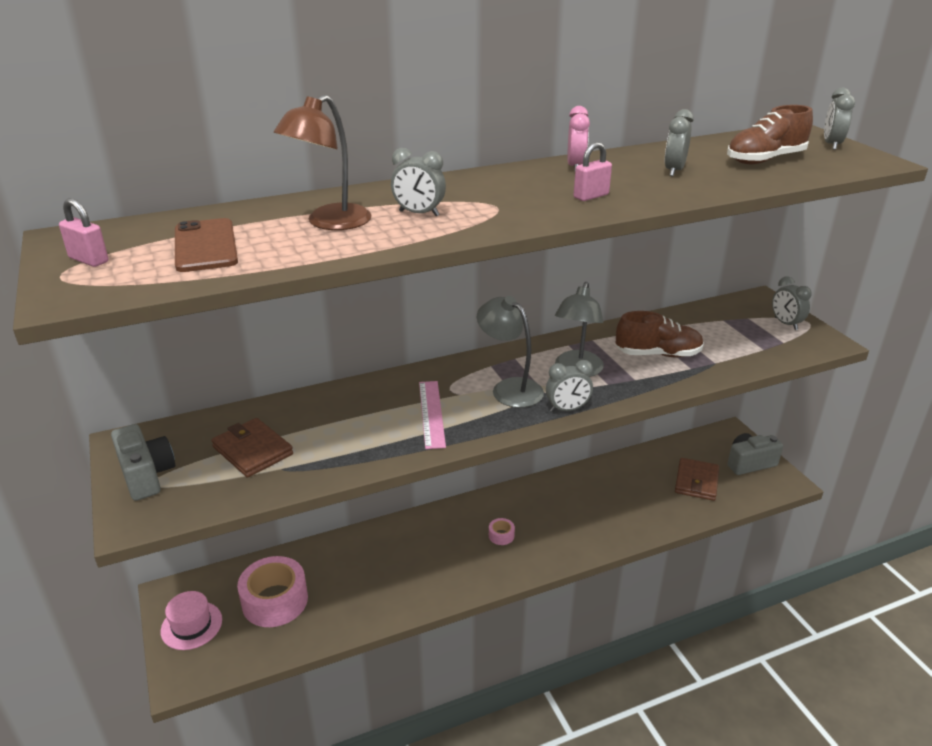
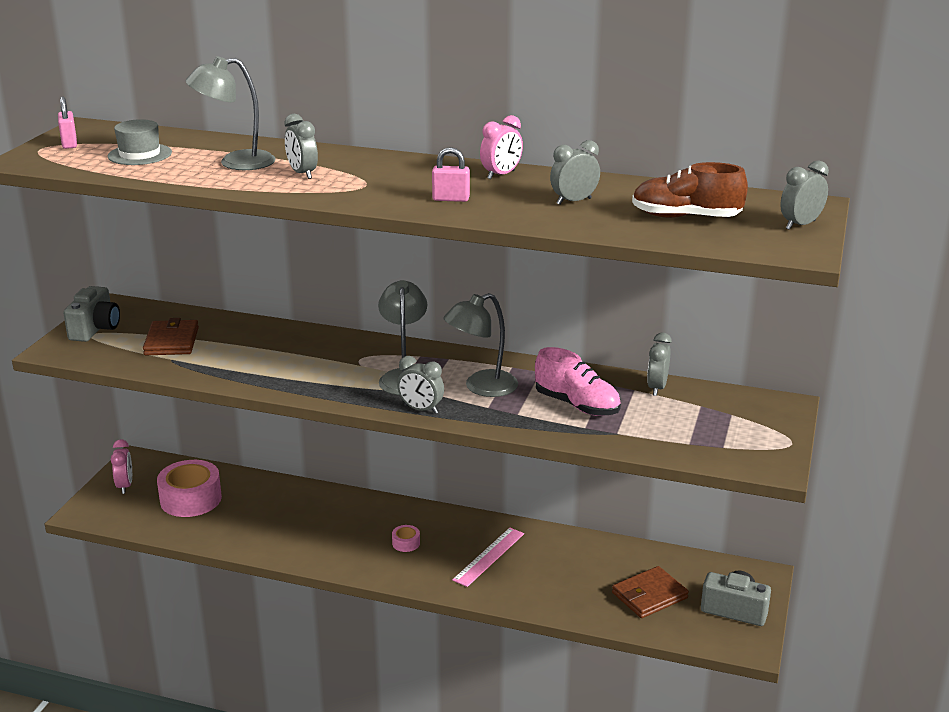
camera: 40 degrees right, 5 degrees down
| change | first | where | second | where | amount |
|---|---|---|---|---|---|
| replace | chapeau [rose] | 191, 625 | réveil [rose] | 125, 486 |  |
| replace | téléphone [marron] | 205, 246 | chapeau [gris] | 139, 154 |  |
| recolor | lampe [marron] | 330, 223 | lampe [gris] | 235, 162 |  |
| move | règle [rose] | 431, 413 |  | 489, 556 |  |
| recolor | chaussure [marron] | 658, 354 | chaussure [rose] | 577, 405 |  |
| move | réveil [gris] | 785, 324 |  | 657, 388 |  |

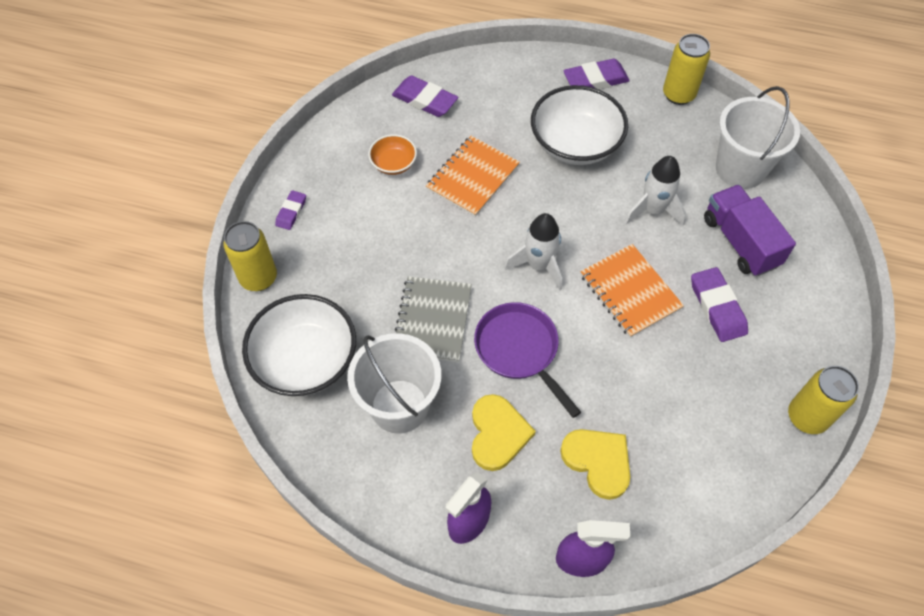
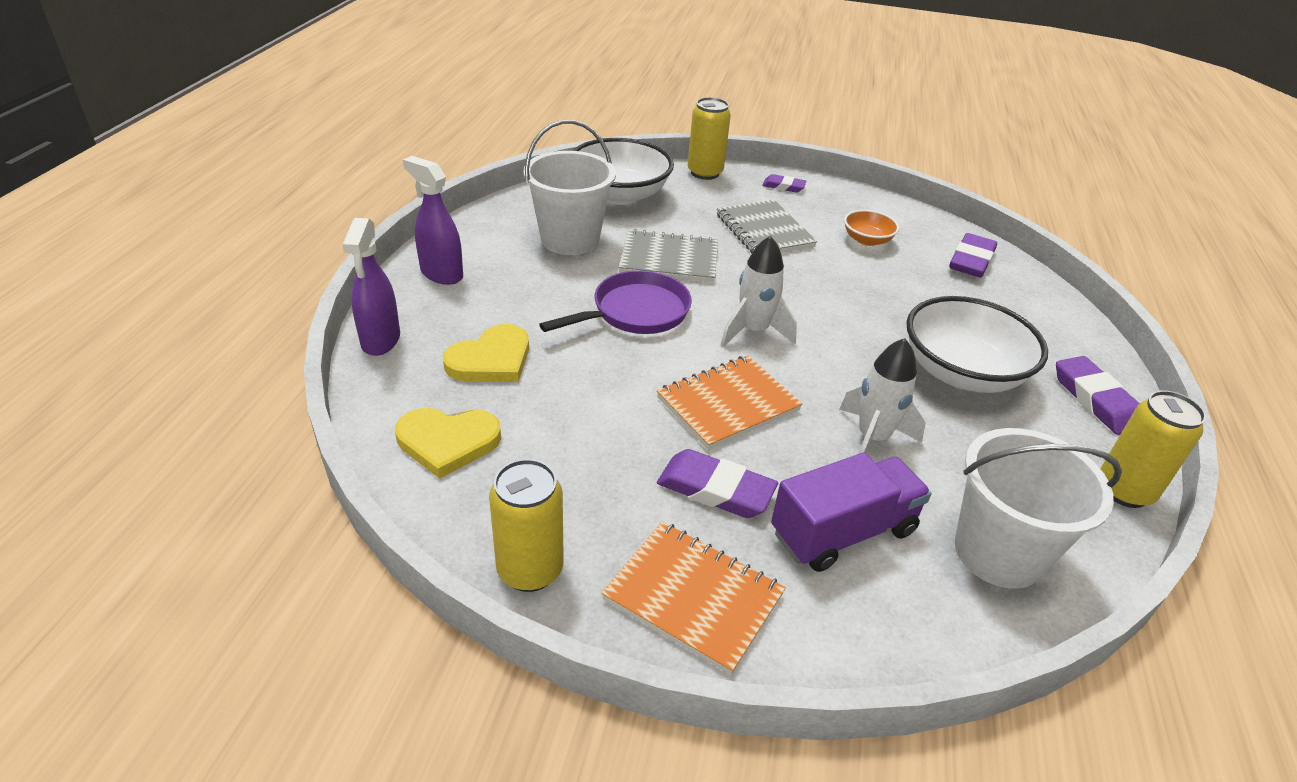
camera: 85 degrees right, 20 degrees down
| change | first | where | second | where | amount |
|---|---|---|---|---|---|
| move | carnet [orange] | 472, 177 |  | 693, 597 |  |
| move | cœur [jaune] | 498, 434 |  | 448, 442 |  |
| rotate | gomme [violet] | 717, 307 |  | 715, 489 | 45 degrees clockwise |
| insert |  |  | carnet [gris] | 764, 231 |  |

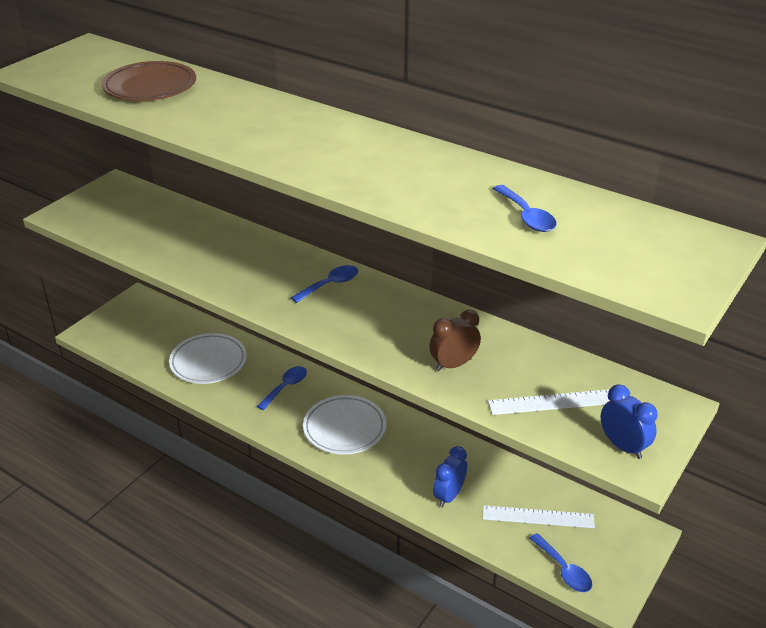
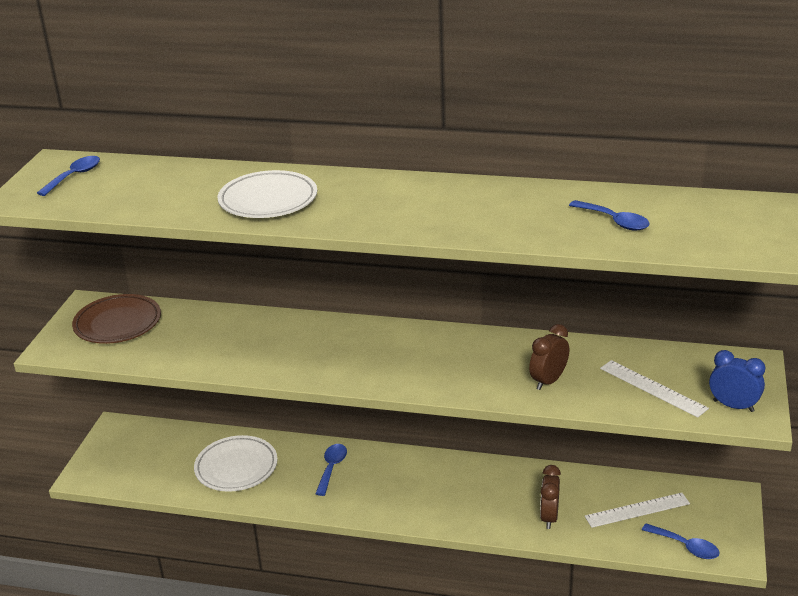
camera: 20 degrees left, 5 degrees down
| change | first | where | second | where | amount |
|---|---|---|---|---|---|
| move | assiette [marron] | 150, 87 |  | 118, 323 |  |
| move | cuillère [bleu] | 330, 284 |  | 74, 176 |  |
| move | assiette [blanc] | 344, 428 |  | 268, 200 |  |
| recolor | réveil [bleu] | 449, 496 | réveil [marron] | 549, 517 |  |
| rotate | règle [blanc] | 551, 402 |  | 652, 388 | 75 degrees clockwise |

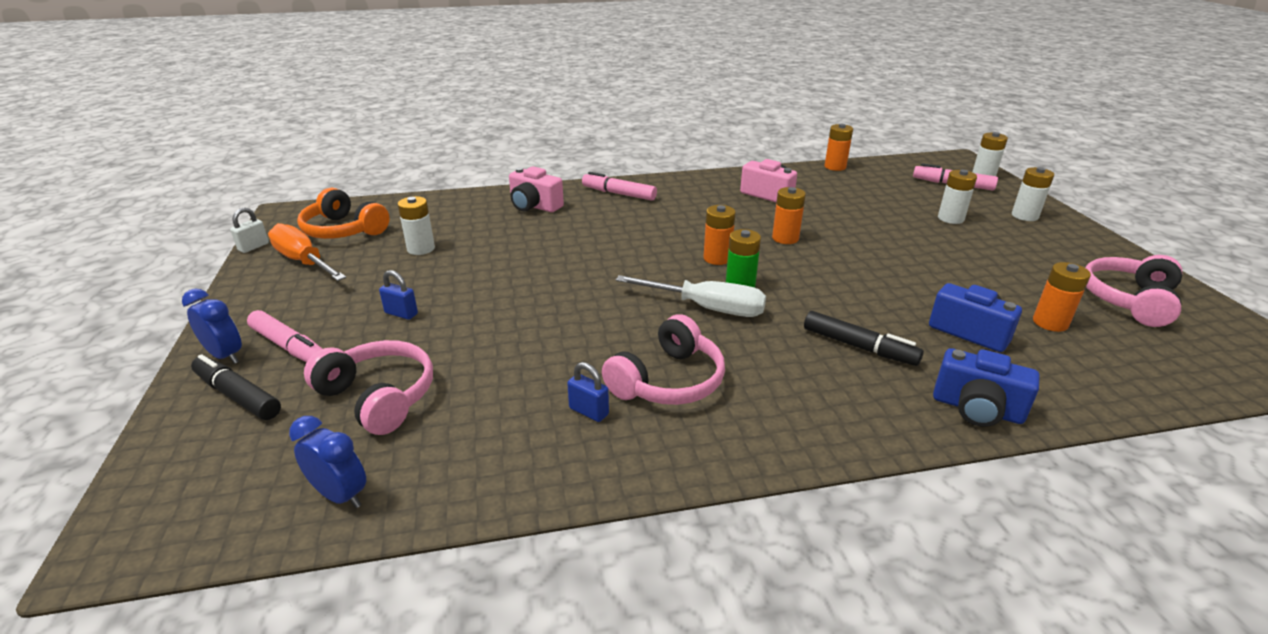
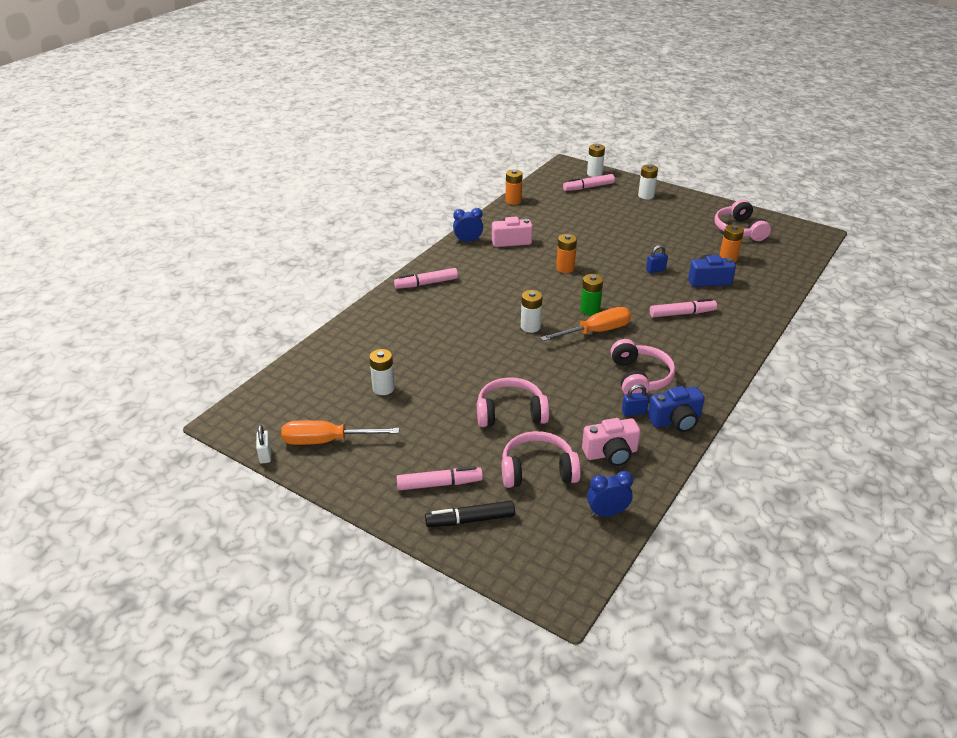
camera: 45 degrees left, 5 degrees up
| change | first | where | second | where | amount |
|---|---|---|---|---|---|
| move | réveil [bleu] | 225, 356 |  | 468, 241 |  |
| delete | casque audio [orange] | 343, 230 |  |  |  |
| move | cadenas [bleu] | 401, 313 |  | 655, 270 |  |
| move | appareil photo [rose] | 534, 206 |  | 611, 453 |  |
| recolor | tournevis [blanc] | 707, 308 | tournevis [orange] | 596, 331 |  |
| delete | pile [orange] | 717, 258 |  |  |  |
| recolor | feutre [noir] | 859, 347 | feutre [rose] | 682, 313 |  |
| move | appareil photo [bleu] | 977, 409 |  | 675, 421 |  |
| move | pile [blanc] | 950, 218 |  | 530, 327 |  |
| insert |  |  | casque audio [rose] | 510, 413 |  |

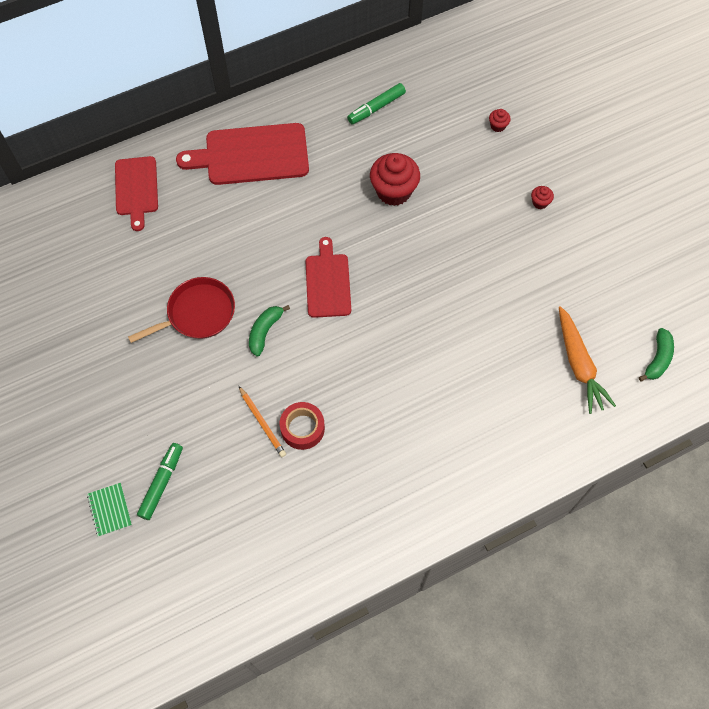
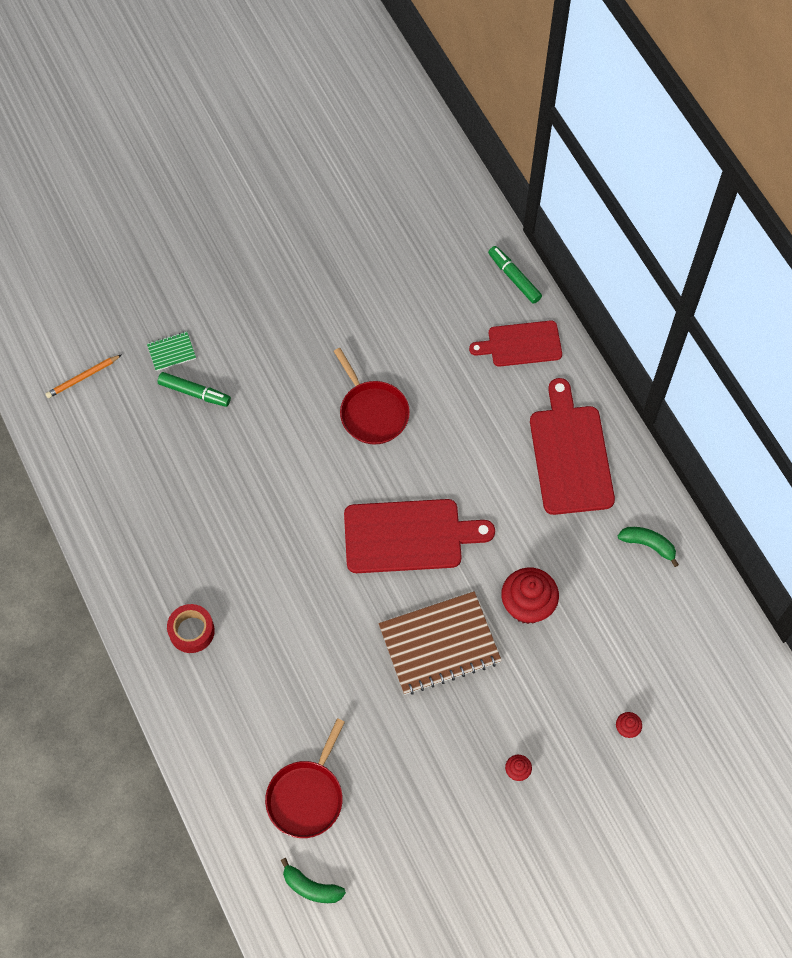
camera: 90 degrees right, 0 degrees up
| change | first | where | second | where | amount |
|---|---|---|---|---|---|
| move | crayon [orange] | 262, 423 |  | 83, 377 |  |
| move | banane [vert] | 265, 331 |  | 648, 545 |  |
| move | ruban adhésif [rouge] | 302, 428 |  | 191, 631 |  |
| resize | planche à découper [rouge] | 327, 282 |  | 408, 536 | x1.56 |
| move | feutre [vert] | 376, 108 |  | 514, 278 |  |
| replace | carotte [orange] | 578, 364 | poêle [rouge] | 306, 796 |  |
| insert |  |  | carnet [marron] | 439, 644 |  |

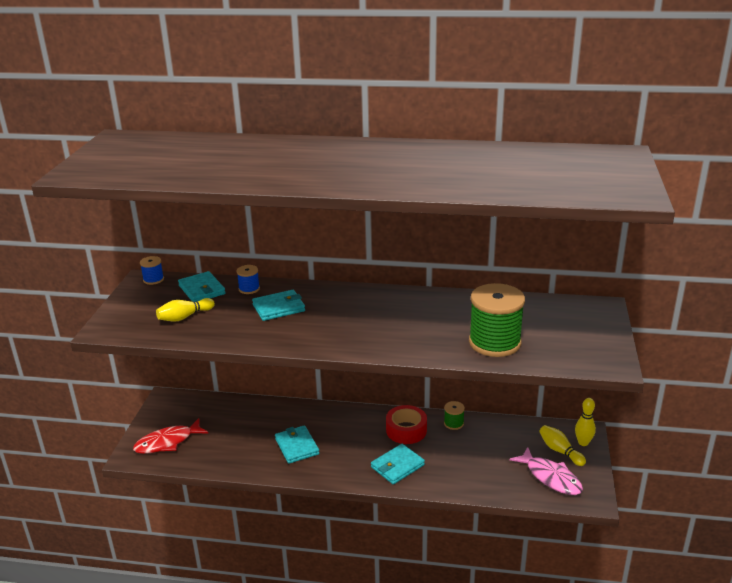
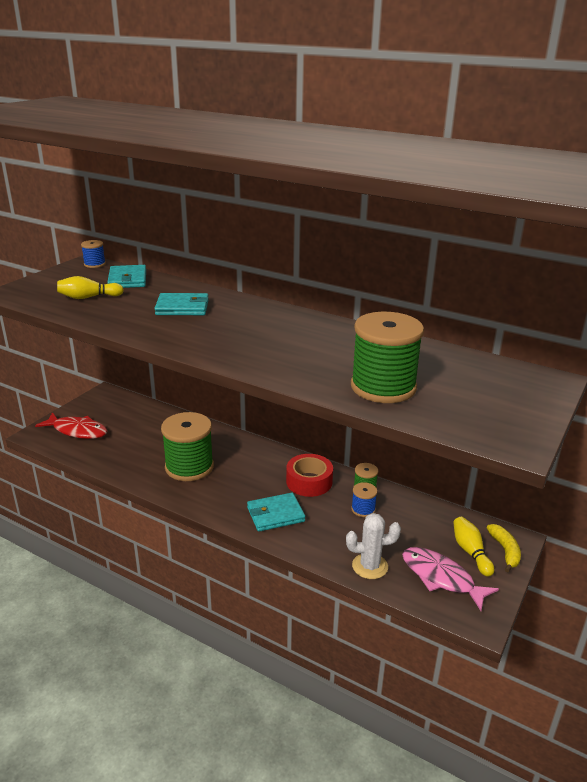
camera: 20 degrees right, 0 degrees up
| change | first | where | second | where | amount |
|---|---|---|---|---|---|
| rotate | poisson [rouge] | 167, 442 |  | 77, 431 | 150 degrees counterclockwise |
| move | bobine [bleu] | 249, 289 |  | 363, 509 |  |
| replace | portefeuille [turquoise] | 297, 446 | bobine [vert] | 189, 467 |  |
| rotate | poisson [rose] | 550, 477 |  | 441, 578 | 150 degrees clockwise |
| replace | quille [jaune] | 583, 443 | banane [jaune] | 505, 551 |  |
| insert |  |  | cactus [blanc] | 370, 566 |  |

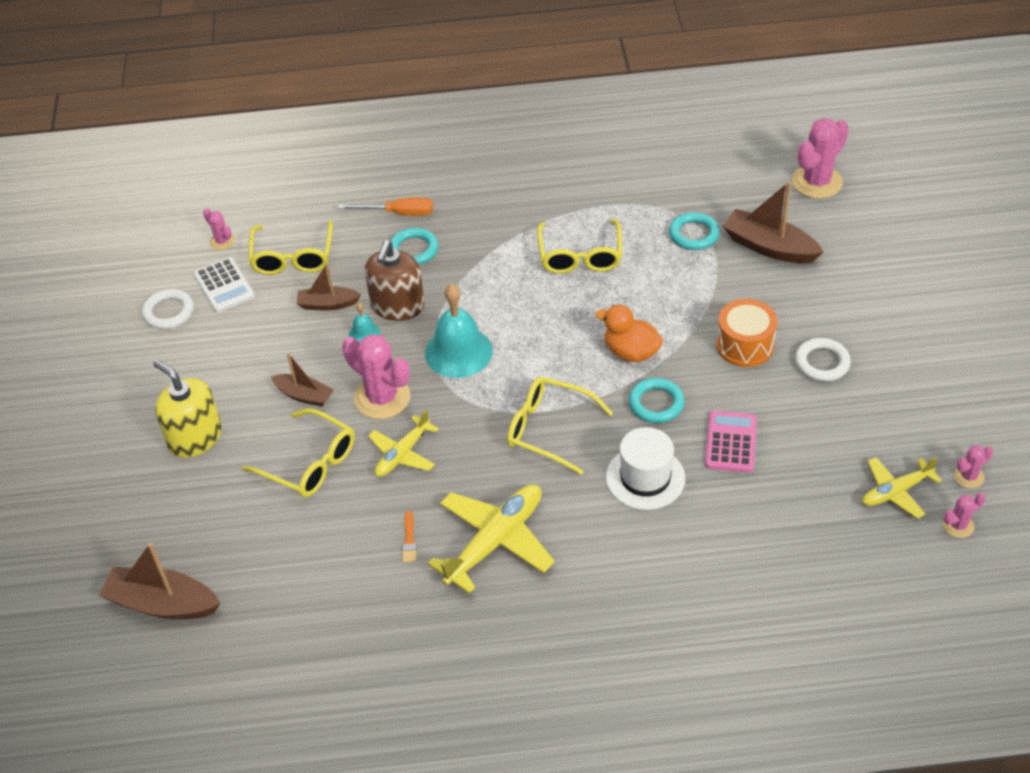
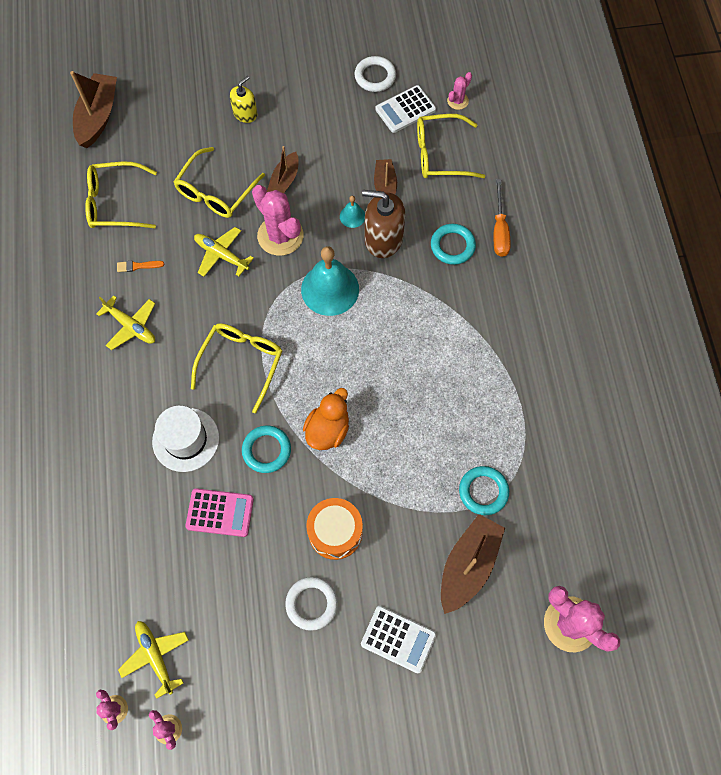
camera: 85 degrees right, 20 degrees up
| change | first | where | second | where | amount |
|---|---|---|---|---|---|
| resize | distributeur de savon [jaune] | 195, 437 |  | 245, 113 | x0.60 |
| rotate | cactus [rose] | 382, 398 |  | 280, 235 | 75 degrees counterclockwise |
| resize | avion [jaune] | 495, 541 |  | 131, 326 | x0.61 |
| move | lunettes [jaune] | 580, 256 |  | 115, 203 |  |
| insert |  |  | calculatrice [blanc] | 398, 639 |  |

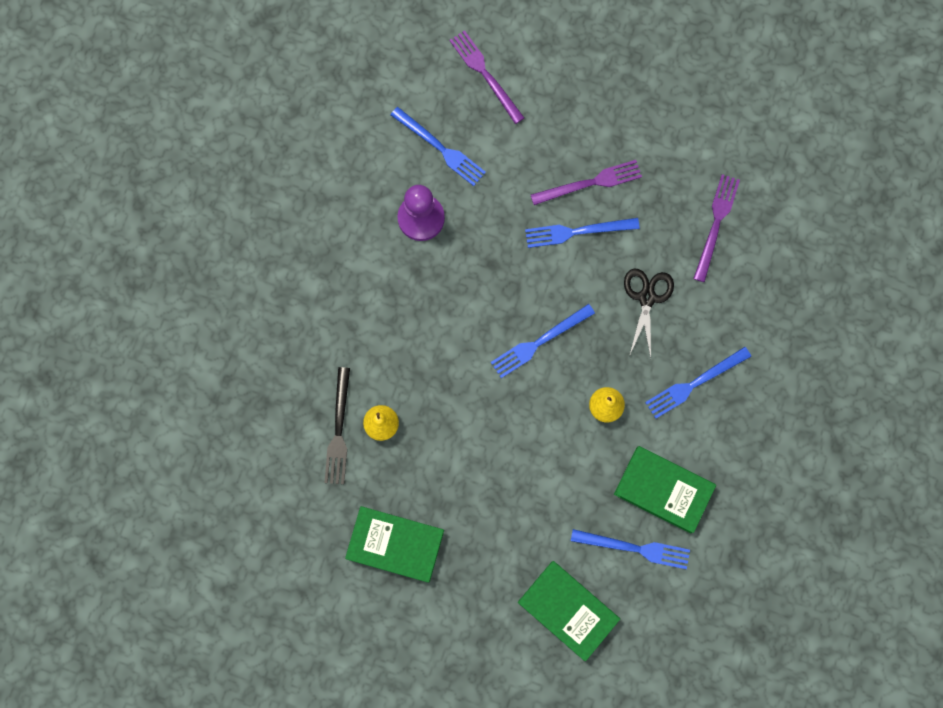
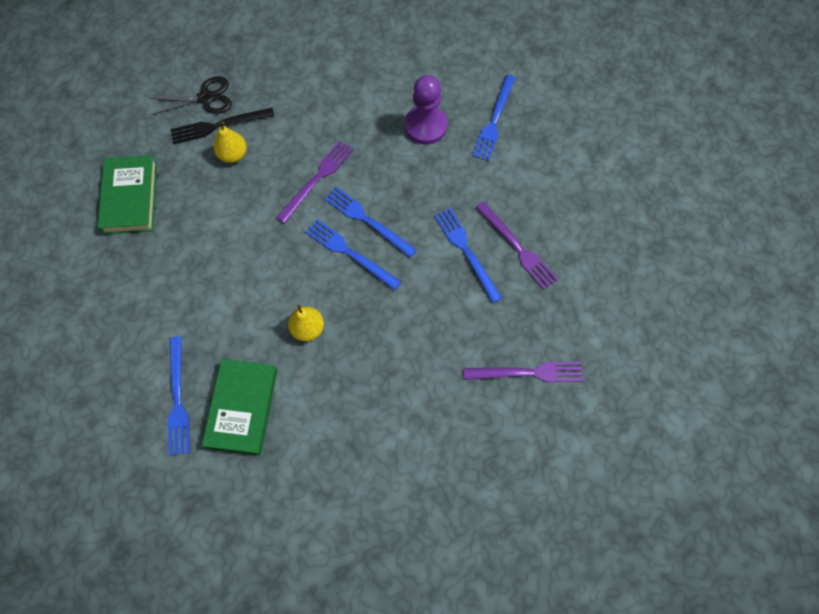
camera: 70 degrees right, 10 degrees down
| change | first | where | second | where | amount |
|---|---|---|---|---|---|
| move | fourchette [violet] | 485, 74 |  | 317, 179 |  |
| delete | livre [vert] | 568, 610 |  |  |  |
| move | ciseaux [noir] | 647, 297 |  | 206, 98 |  |
| move | fourchette [bleu] | 694, 383 |  | 367, 220 |  |

